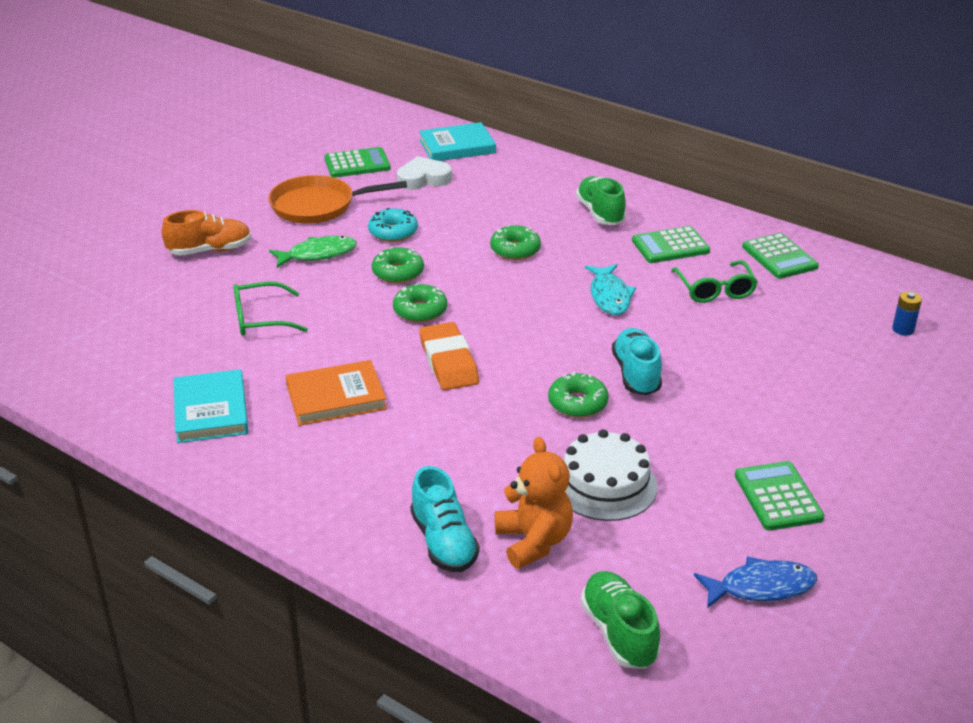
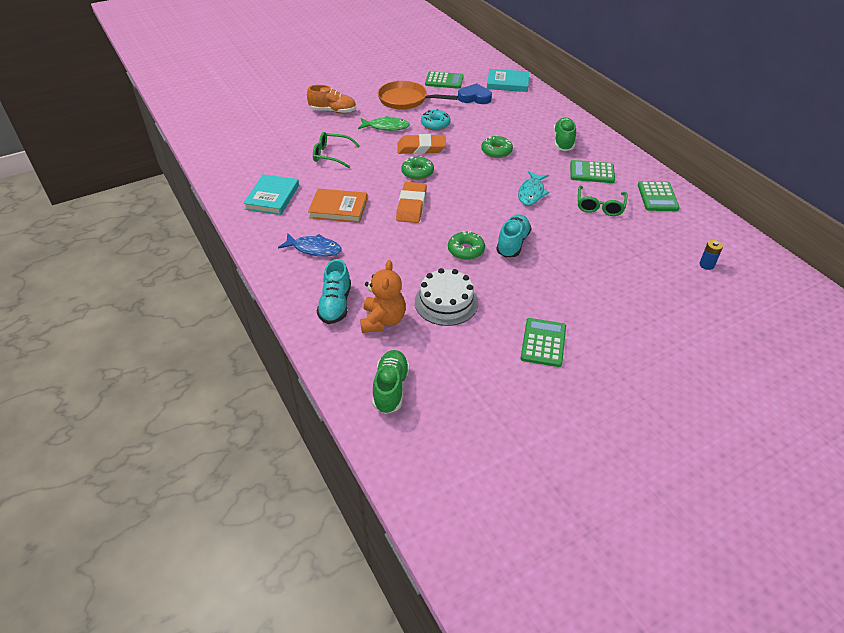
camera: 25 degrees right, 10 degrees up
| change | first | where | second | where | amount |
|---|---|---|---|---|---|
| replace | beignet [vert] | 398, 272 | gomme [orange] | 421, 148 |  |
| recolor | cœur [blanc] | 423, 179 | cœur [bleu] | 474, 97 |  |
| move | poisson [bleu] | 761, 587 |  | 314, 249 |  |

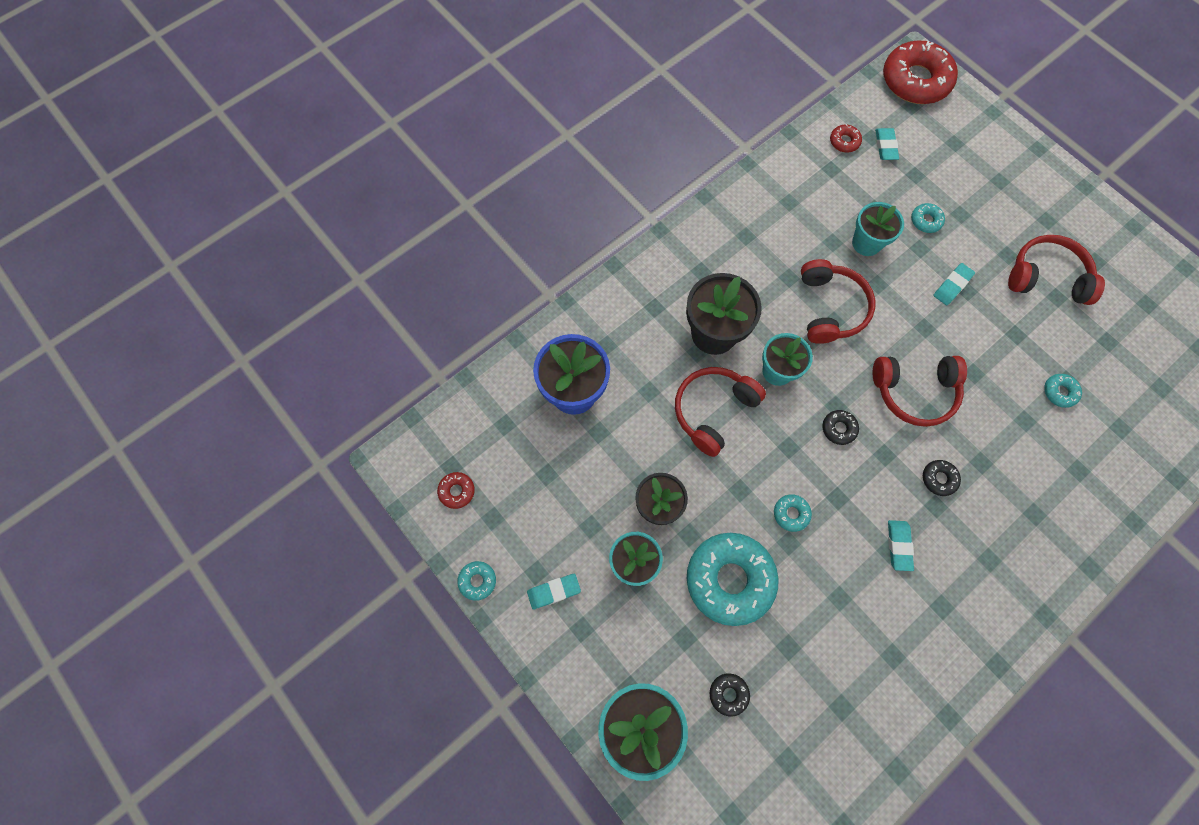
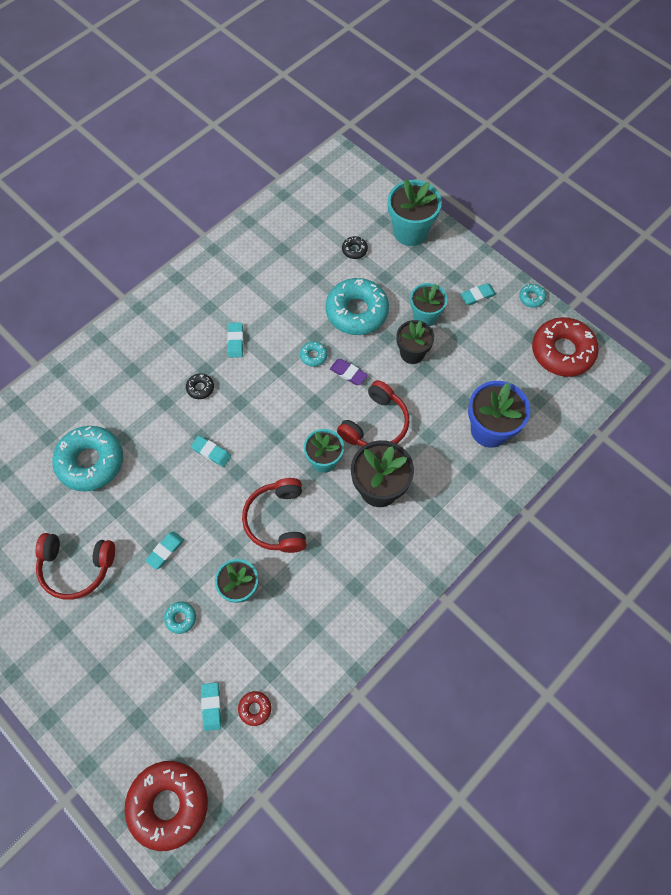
camera: 175 degrees right, 5 degrees down
| change | first | where | second | where | amount |
|---|---|---|---|---|---|
| resize | beignet [rouge] | 457, 491 |  | 562, 352 | x2.35 |
| delete | beignet [noir] | 839, 428 |  |  |  |
| replace | casque audio [rouge] | 914, 392 | gomme [turquoise] | 211, 452 |  |
| resize | beignet [turquoise] | 1059, 392 |  | 91, 462 | x2.35 |
| insert |  |  | gomme [violet] | 348, 373 |  |

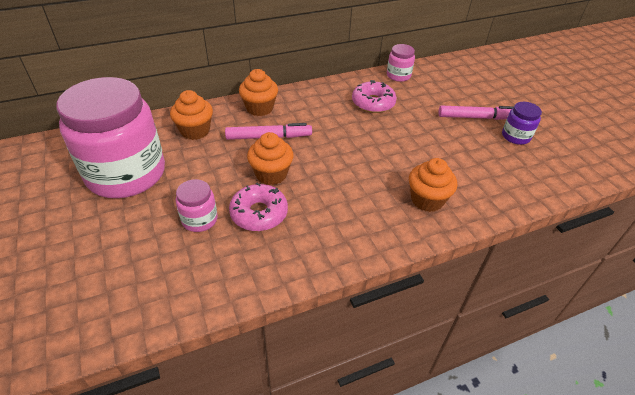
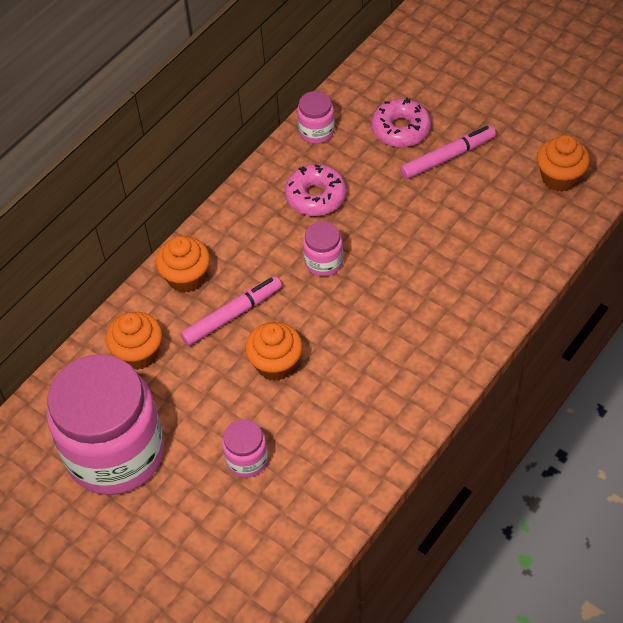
camera: 25 degrees left, 10 degrees up
| change | first | where | second | where | amount |
|---|---|---|---|---|---|
| move | beignet [rose] | 259, 213 |  | 401, 129 |  |
| move | muffin [orange] | 427, 200 |  | 559, 178 |  |
| delete | bocal [violet] | 515, 136 |  |  |  |
| insert |  |  | bocal [rose] | 323, 262 |  |

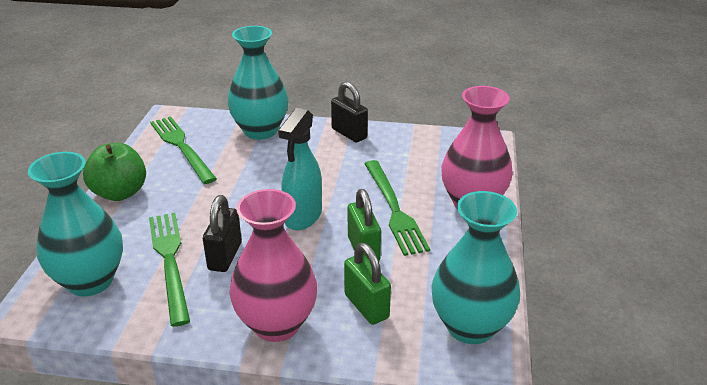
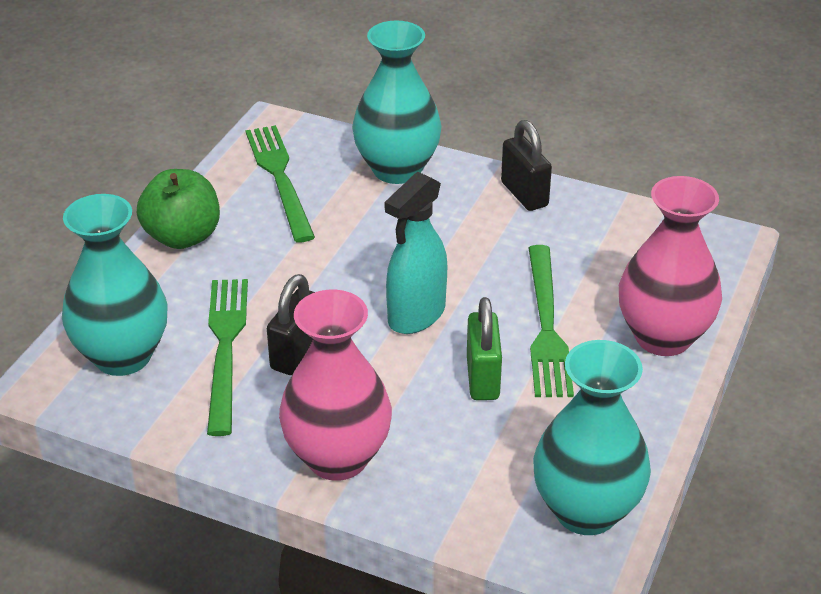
camera: 15 degrees right, 5 degrees up
| change | first | where | second | where | amount |
|---|---|---|---|---|---|
| delete | cadenas [vert] | 366, 306 |  |  |  |

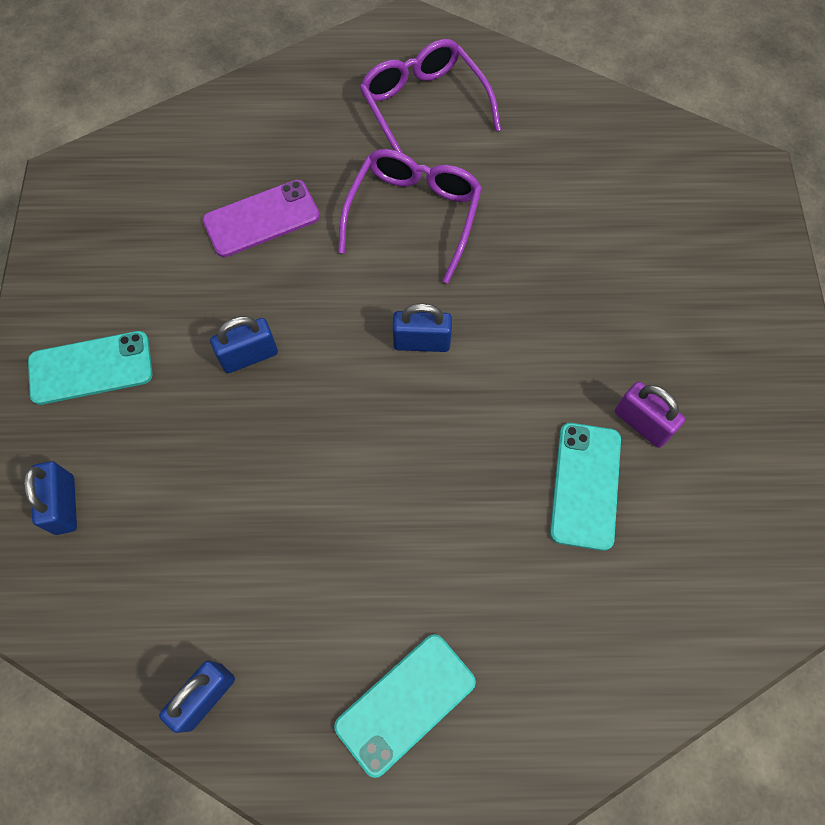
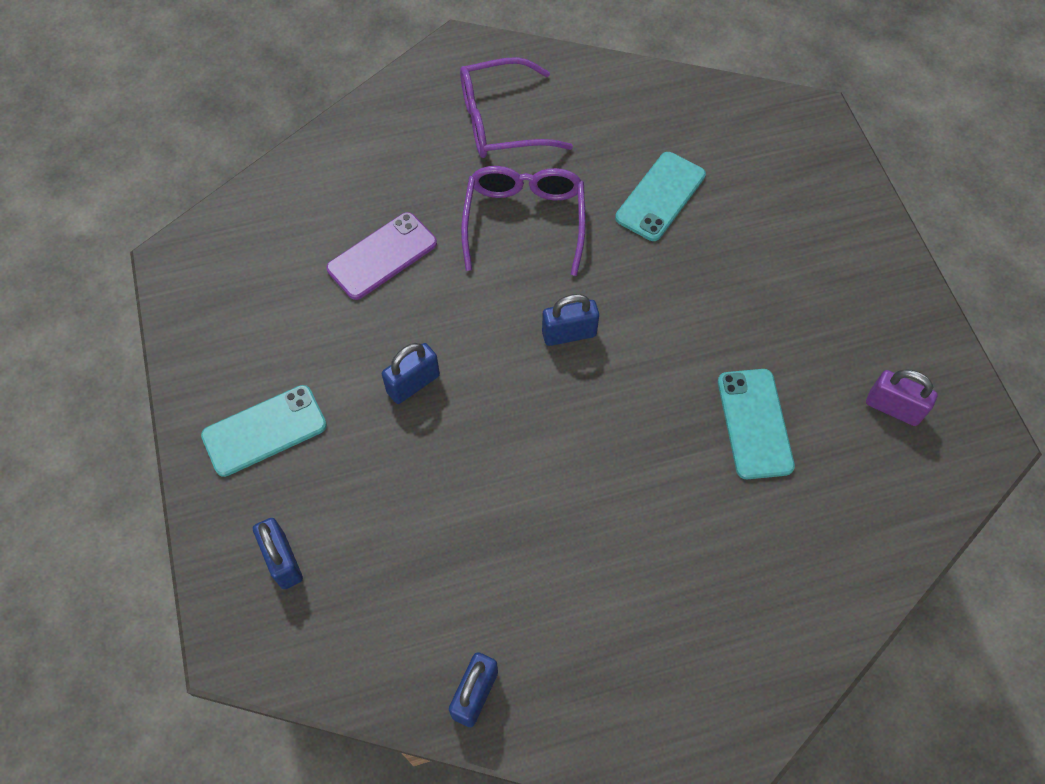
camera: 15 degrees left, 5 degrees down
| change | first | where | second | where | amount |
|---|---|---|---|---|---|
| move | téléphone [turquoise] | 405, 703 |  | 660, 196 |  |
| rotate | lunettes [violet] | 424, 108 |  | 502, 121 | 60 degrees counterclockwise |
| move | cadenas [violet] | 641, 423 |  | 893, 408 |  |

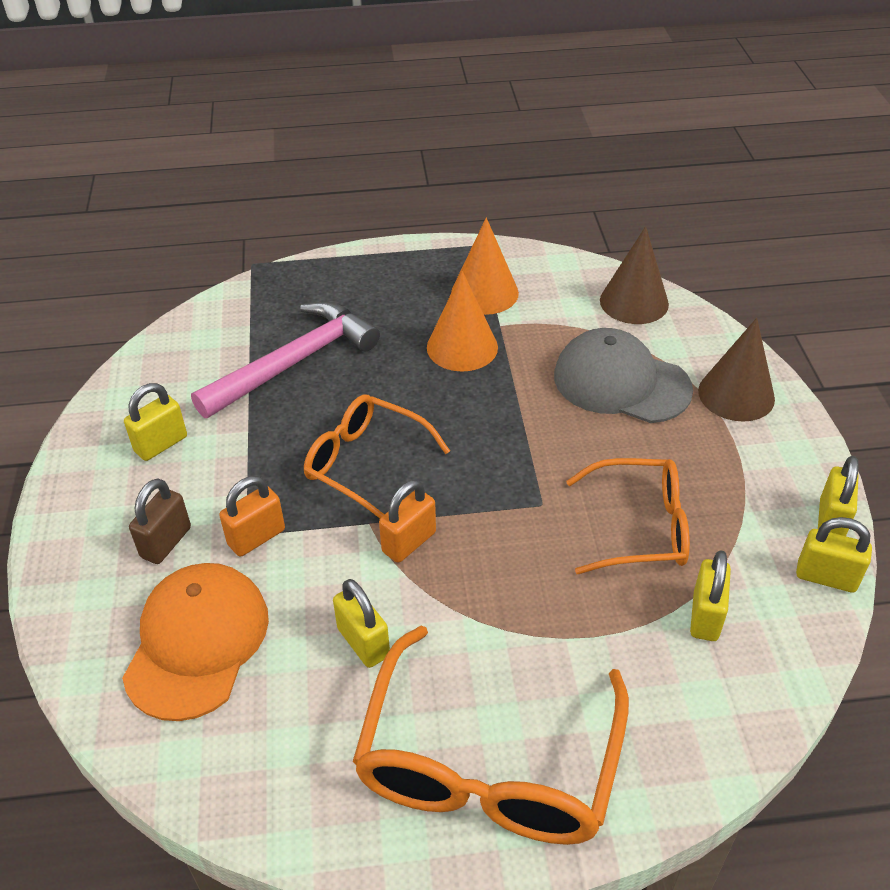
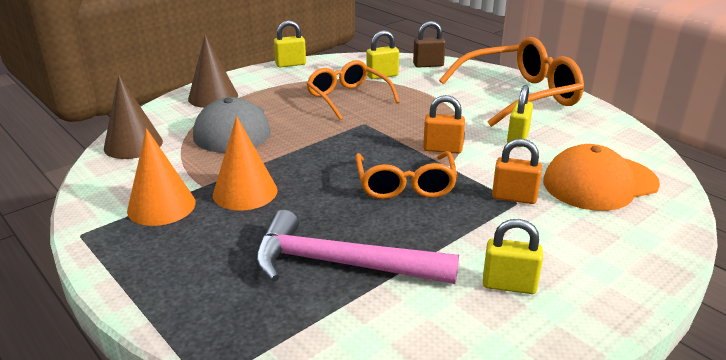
camera: 125 degrees left, 15 degrees down
| change | first | where | second | where | amount |
|---|---|---|---|---|---|
| move | cadenas [marron] | 166, 542 |  | 428, 65 |  |
| delete | cadenas [jaune] | 826, 577 |  |  |  |

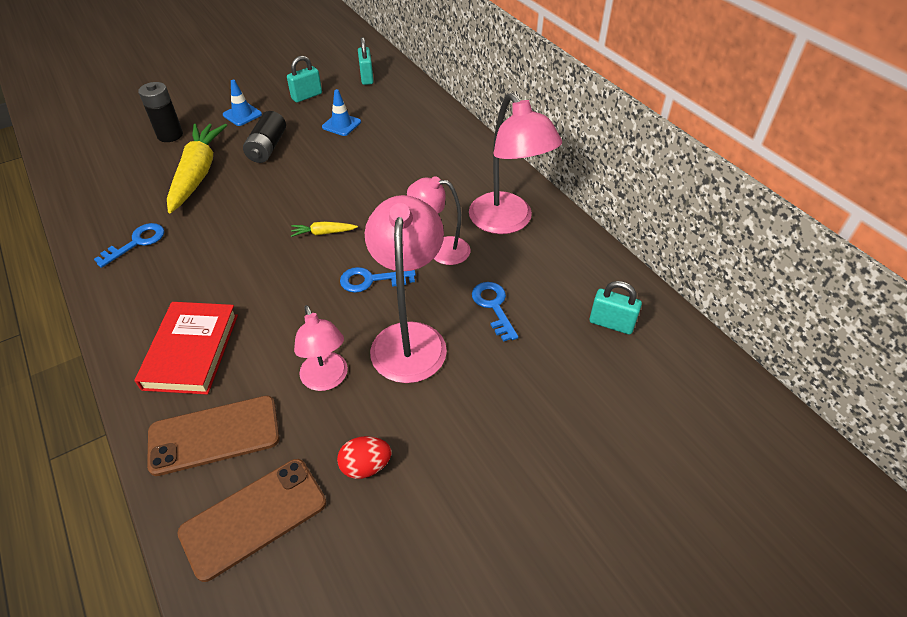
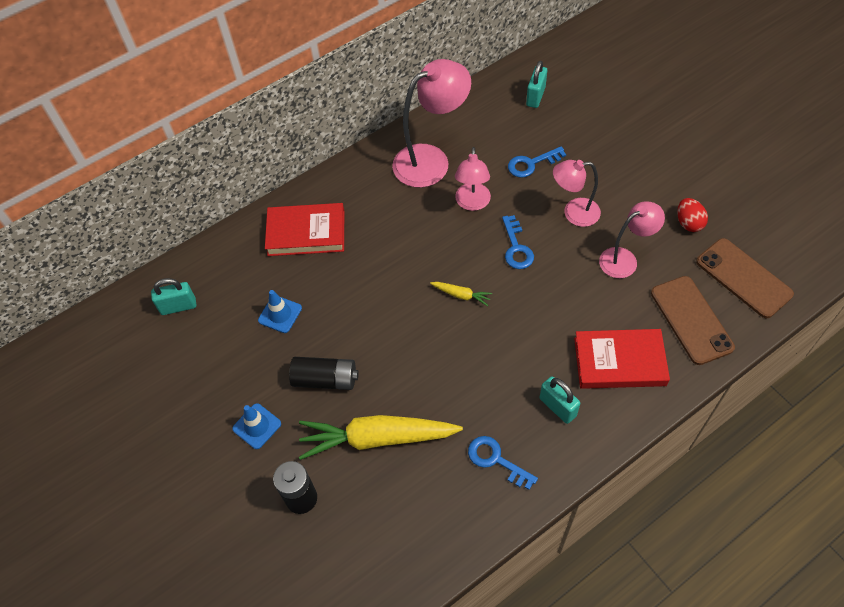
camera: 90 degrees left, 10 degrees up
| change | first | where | second | where | amount |
|---|---|---|---|---|---|
| move | cadenas [turquoise] | 307, 96 |  | 557, 407 |  |
| rotate | carotte [jaune] | 323, 233 |  | 461, 295 | 60 degrees counterclockwise |
| resize | lampe [rose] | 409, 338 |  | 574, 213 | x0.61 |
| insert |  |  | livre [rouge] | 306, 233 |  |

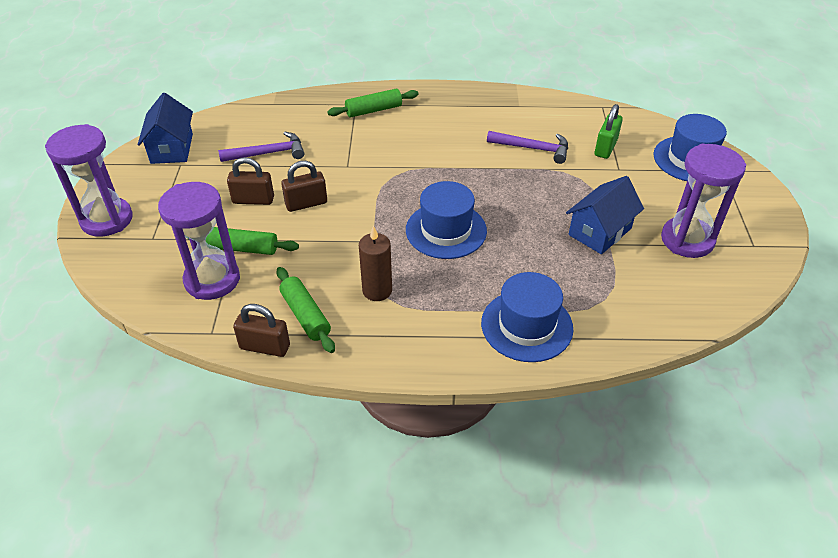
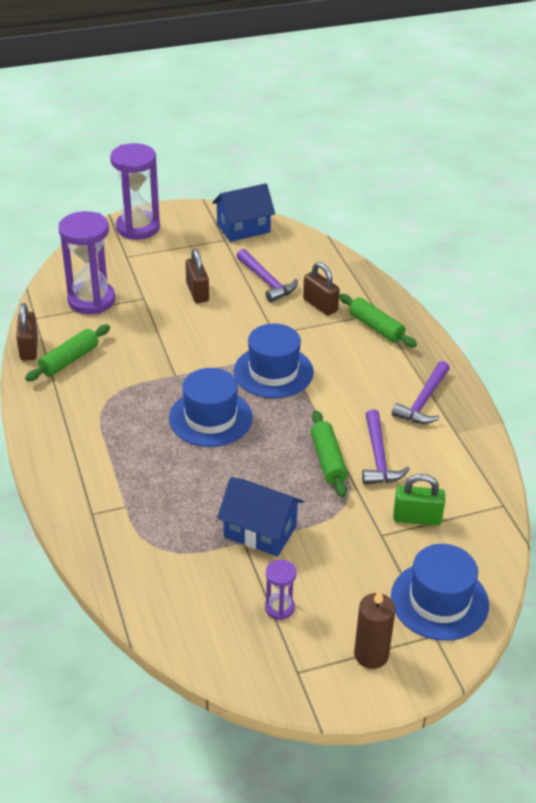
camera: 70 degrees right, 5 degrees down
| change | first | where | second | where | amount |
|---|---|---|---|---|---|
| move | rouleau à pâtisserie [vert] | 243, 248 |  | 328, 460 |  |
| move | cadenas [marron] | 306, 203 |  | 320, 305 |  |
| move | bougie [marron] | 377, 290 |  | 371, 655 |  |
| move | chapeau [bleu] | 526, 326 |  | 273, 372 |  |
| resize | sablier [violet] | 687, 240 |  | 279, 608 | x0.48 |
| insert |  |  | marteau [violet] | 423, 401 |  |

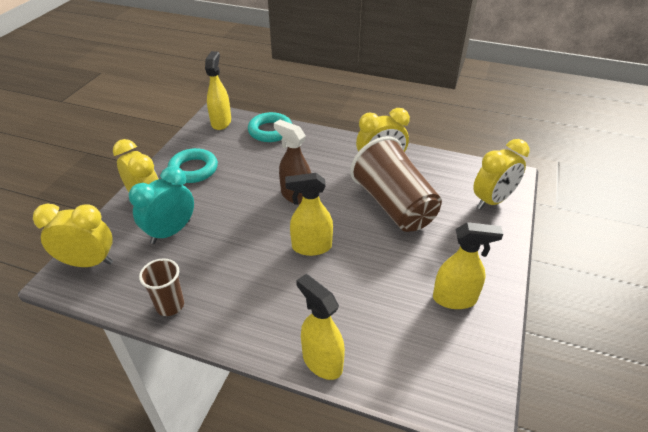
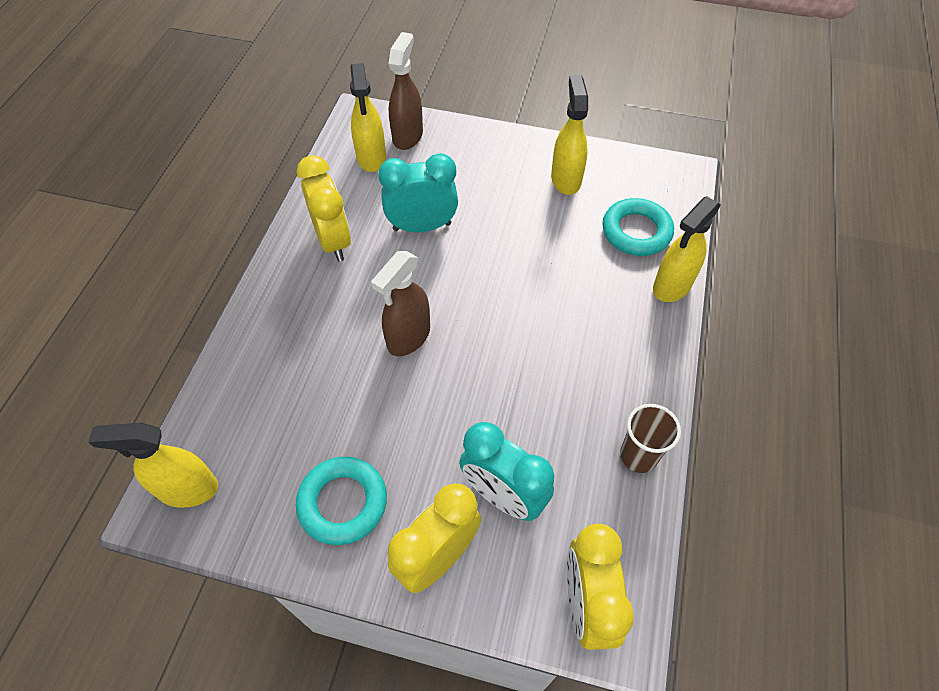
camera: 95 degrees left, 15 degrees up
| change | first | where | second | where | amount |
|---|---|---|---|---|---|
| move | anneau [turquoise] | 270, 131 |  | 636, 231 |  |
| move | vaporisateur [jaune] | 311, 247 |  | 371, 158 |  |
| replace | gobelet [marron] | 393, 205 | réveil [turquoise] | 422, 227 |  |
| replace | réveil [jaune] | 492, 201 | vaporisateur [marron] | 408, 136 |  |

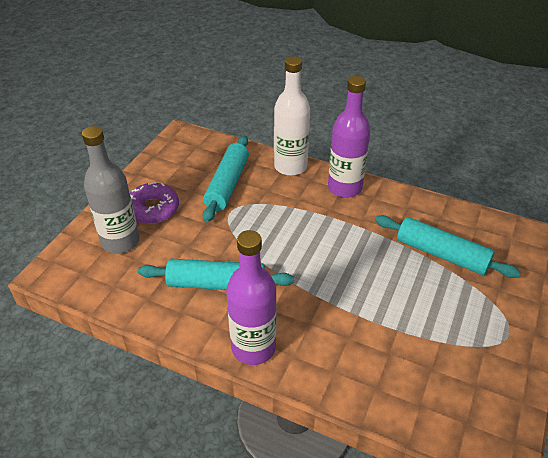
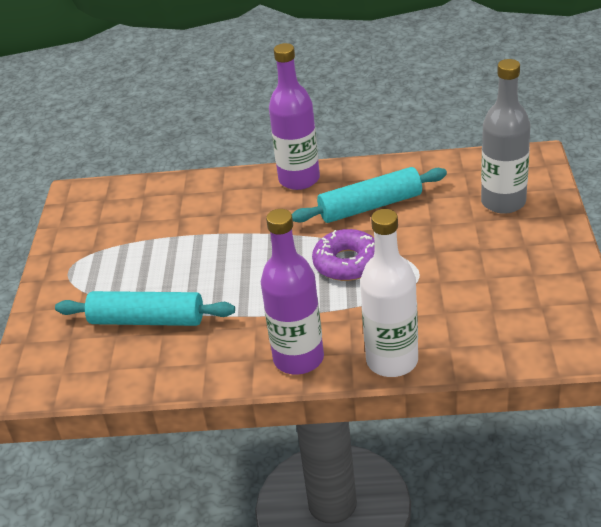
camera: 160 degrees right, 5 degrees down
| change | first | where | second | where | amount |
|---|---|---|---|---|---|
| move | beignet [violet] | 153, 209 |  | 347, 263 |  |
| delete | rouleau à pâtisserie [turquoise] | 227, 184 |  |  |  |

